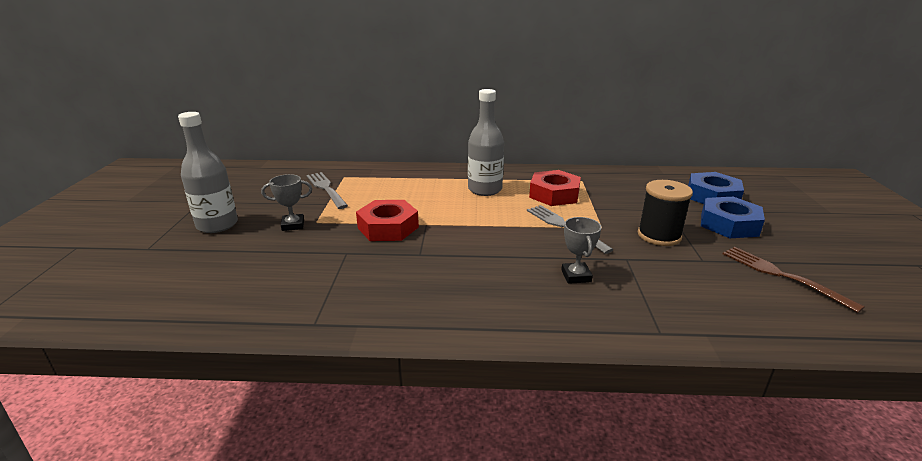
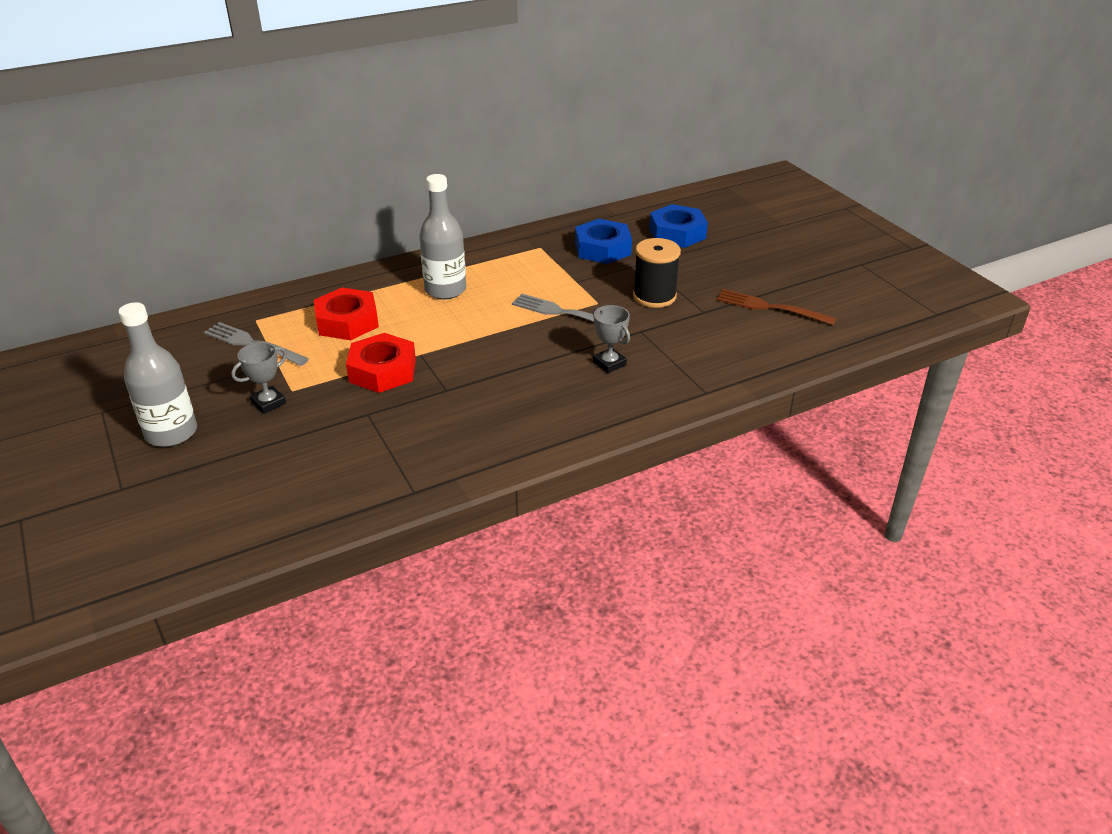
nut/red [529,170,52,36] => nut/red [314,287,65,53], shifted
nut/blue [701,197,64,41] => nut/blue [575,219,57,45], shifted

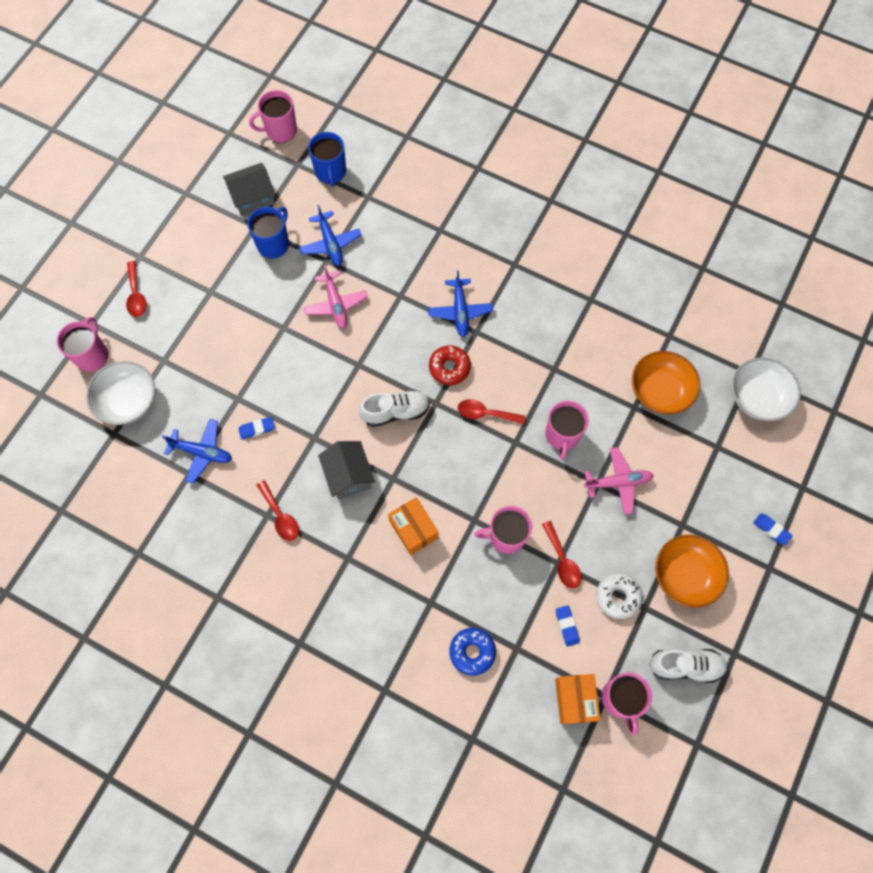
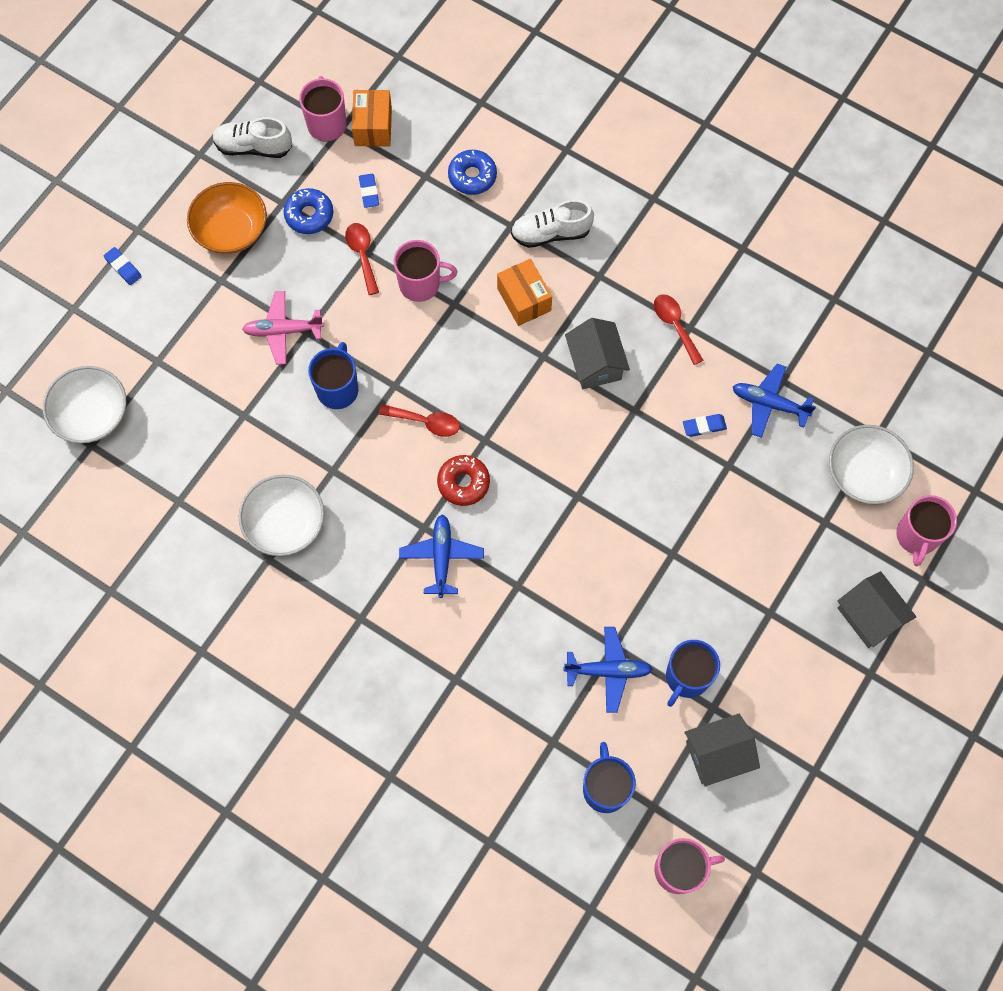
nothing => bowl/white [239,475,85,81]
donut/white [596,573,47,46] => donut/blue [284,188,49,46]
mug/pink [545,401,44,59] => mug/blue [308,342,50,67]
shoe/white [359,390,71,37] => shoe/white [511,200,83,48], shifted
plane/blue [299,205,62,61] => plane/blue [564,627,88,86], 105 degrees clockwise
spoon/red [126,261,21,56] => house/grey [838,571,78,77]
plane/pink [303,265,65,63] => nothing
bowl/orange [632,351,68,64] => nothing

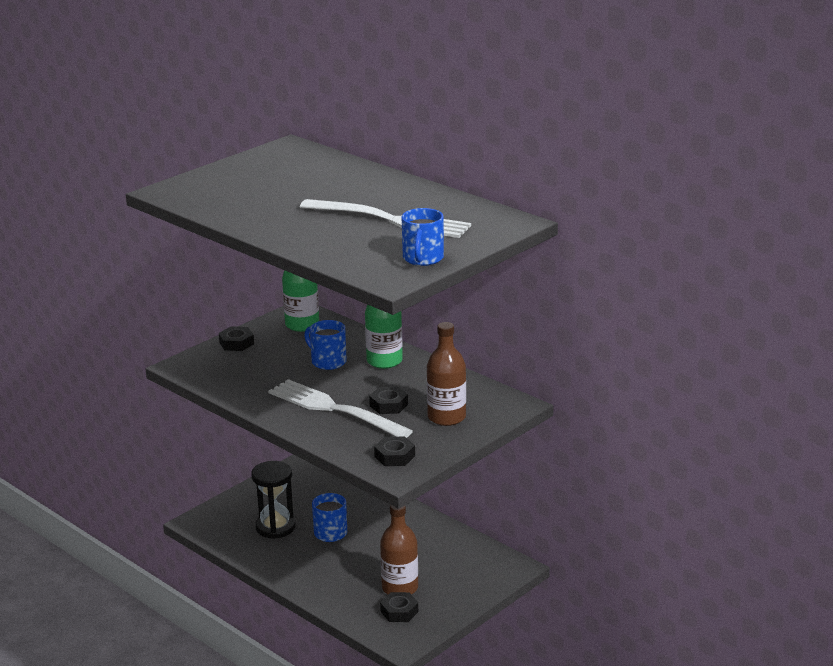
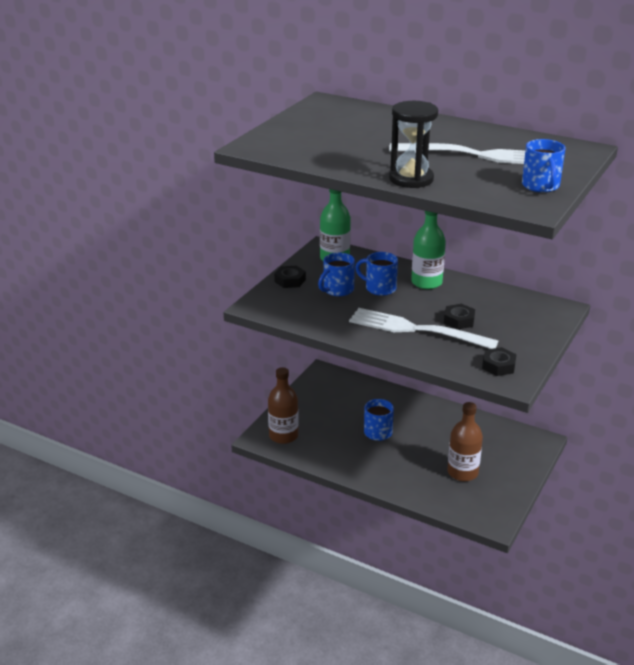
bottle/brown [427,322,39,104] => bottle/brown [268,367,31,77], shifted
nothing => mug/blue [318,253,37,43]
hourglass/black [251,461,45,78] => hourglass/black [389,101,49,87], shifted
nut/black [380,592,38,30] => nothing

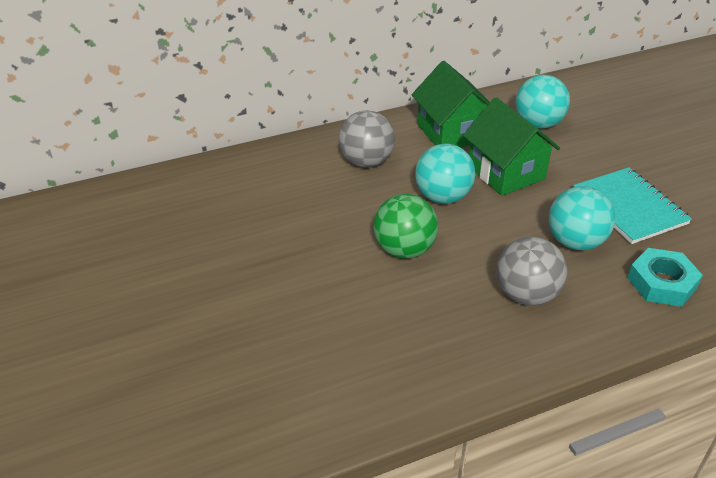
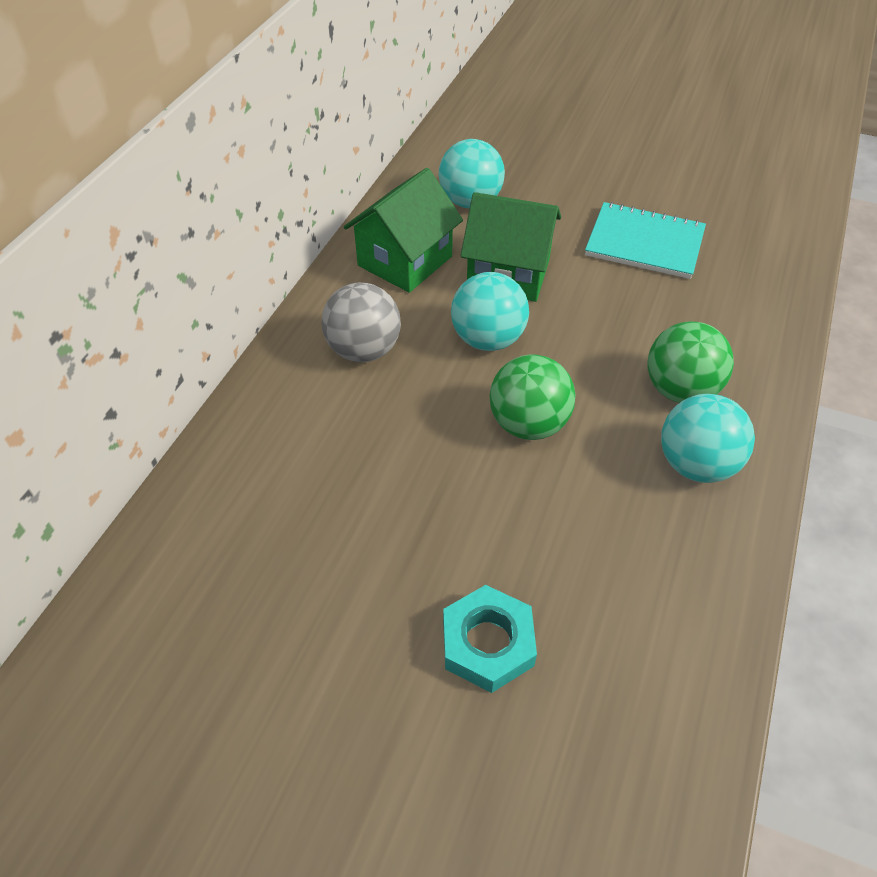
house/green [412,61,78,87] => house/green [344,168,119,125], 75 degrees counterclockwise
nut/turquoise [628,248,75,59] => nut/turquoise [443,585,94,108], shifted
ball/grey [497,236,70,70] => ball/green [648,321,86,82]
ball/turquoise [549,186,66,64] => ball/turquoise [661,394,94,89], shifted

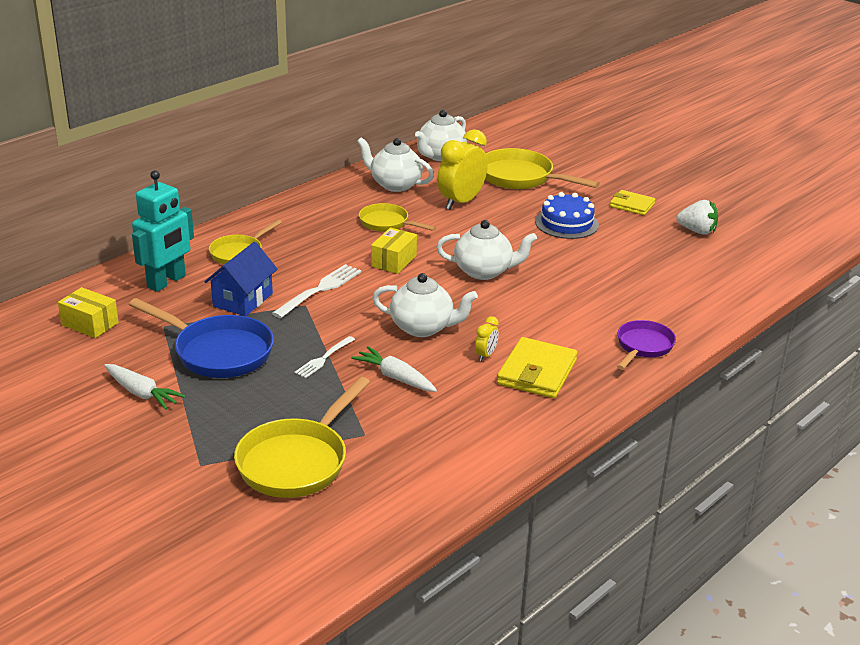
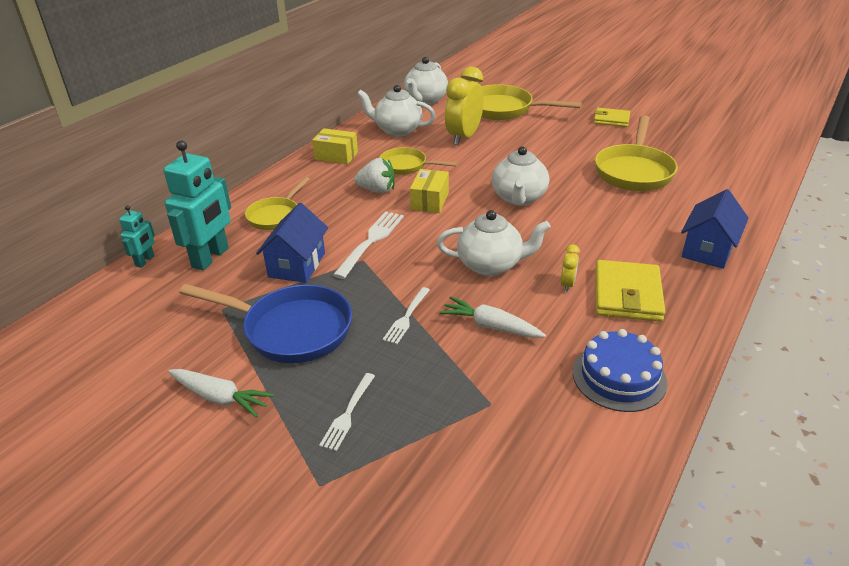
nothing => robot/turquoise [119,205,36,63]
box/yellow [58,287,61,51] => box/yellow [312,128,46,36], shifted
nothing => fork/white [319,373,56,78]
strawberry/white [677,200,41,35] => strawberry/white [354,158,41,35], shifted
teapot/white [436,220,101,60] => teapot/white [492,146,57,60], 105 degrees clockwise
cake/blue [535,192,64,47] => cake/blue [573,329,94,83], shifted
pan/yellow [234,377,136,121] => pan/yellow [595,115,83,76], shifted
pan/purple [617,320,59,50] => house/blue [681,189,68,80]

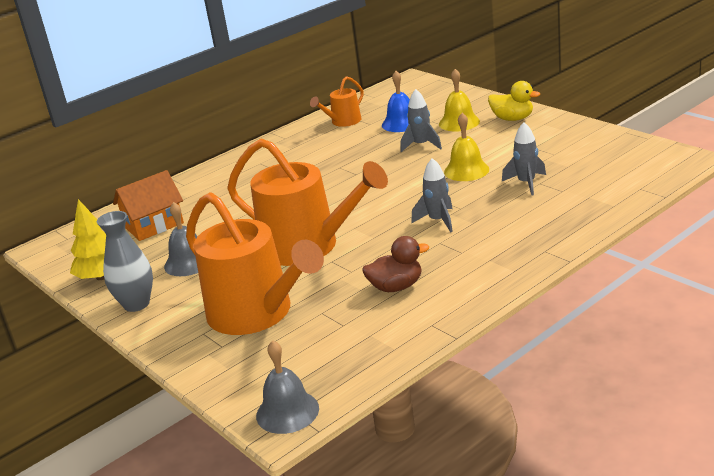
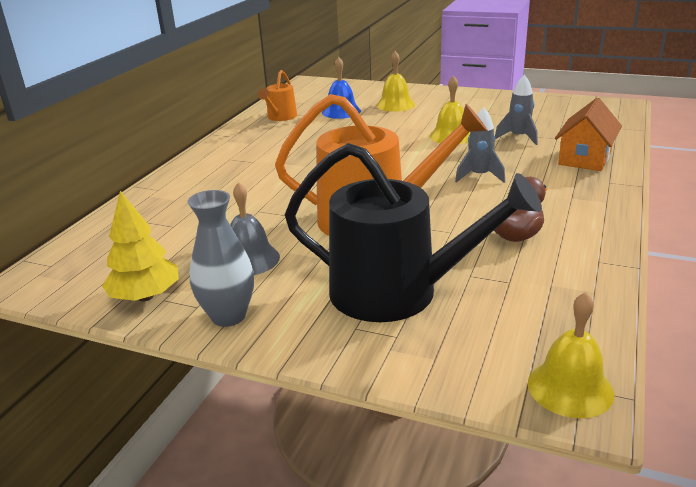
watering can/orange [186,192,138,143] => watering can/black [285,143,257,179]
bell/grey [256,340,63,94] => bell/yellow [528,292,86,126]
house/orange [113,170,71,71] => house/orange [555,98,67,73], shifted
rocket/grey [400,89,42,63] => nothing
duck/yellow [488,81,52,40] => nothing

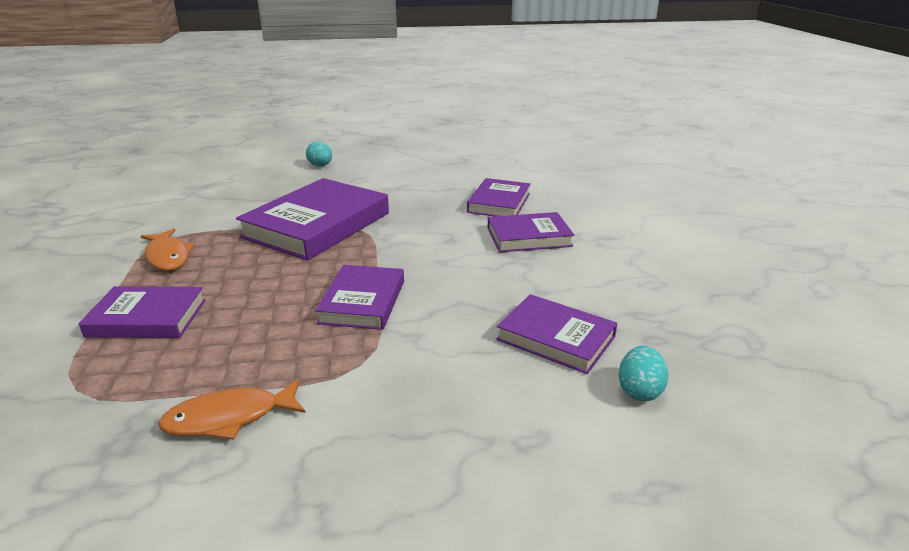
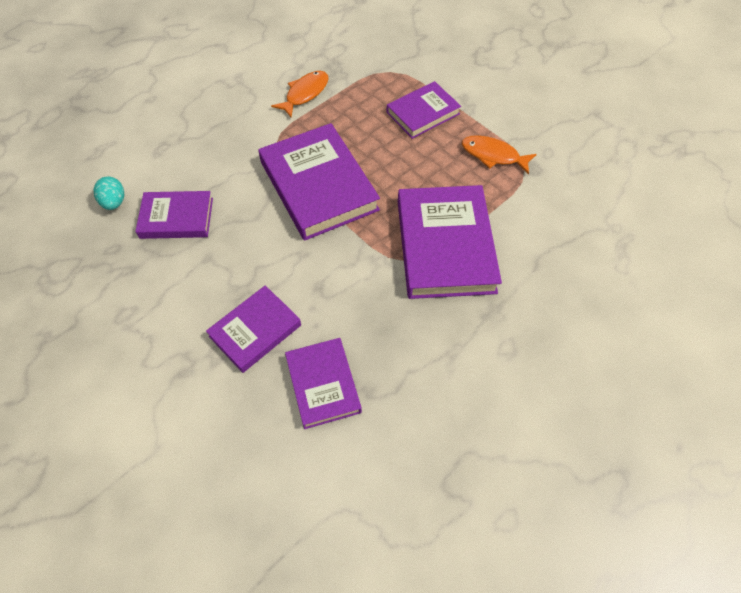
book/purple [315,265,89,65] => book/purple [258,123,122,118], x1.70
egg/turquoise [306,142,26,24] => nothing

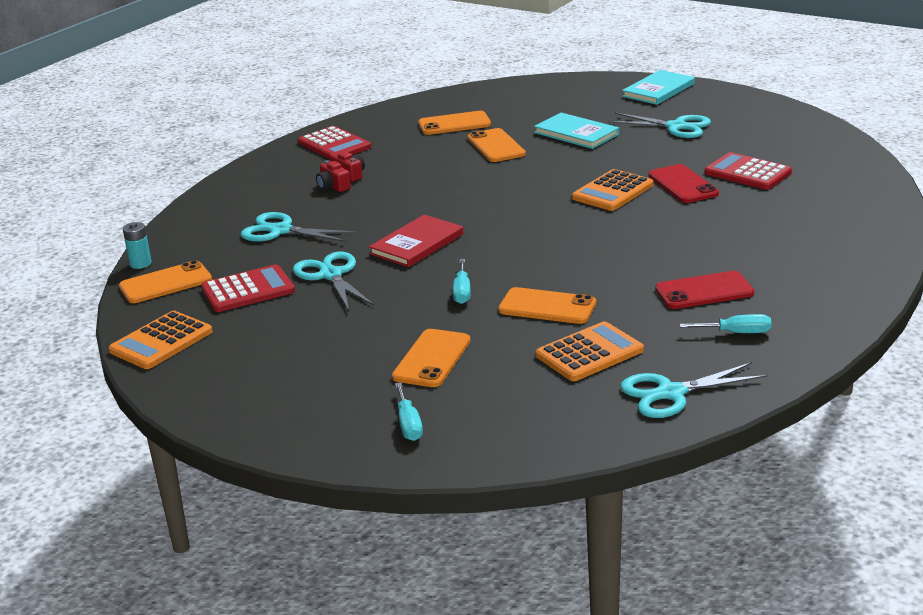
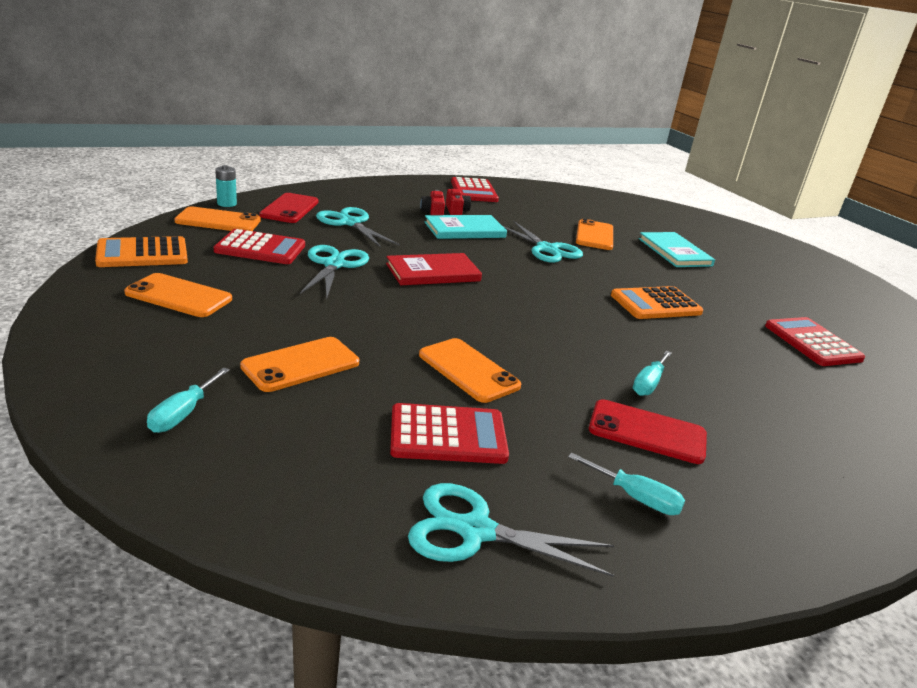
phone/orange [418,111,73,24] => phone/orange [124,273,108,44], shifted
phone/red [649,164,70,39] => phone/red [259,193,60,30], shifted
calculator/orange [536,321,108,60] => calculator/red [390,403,119,61]
book/turquoise [622,70,73,35] => book/turquoise [424,215,83,24], shifted
scissors/turquoise [608,113,103,25] => scissors/turquoise [503,221,80,42], shifted
screwdriver/turquoise [453,259,18,45] => screwdriver/turquoise [633,351,39,45], shifted

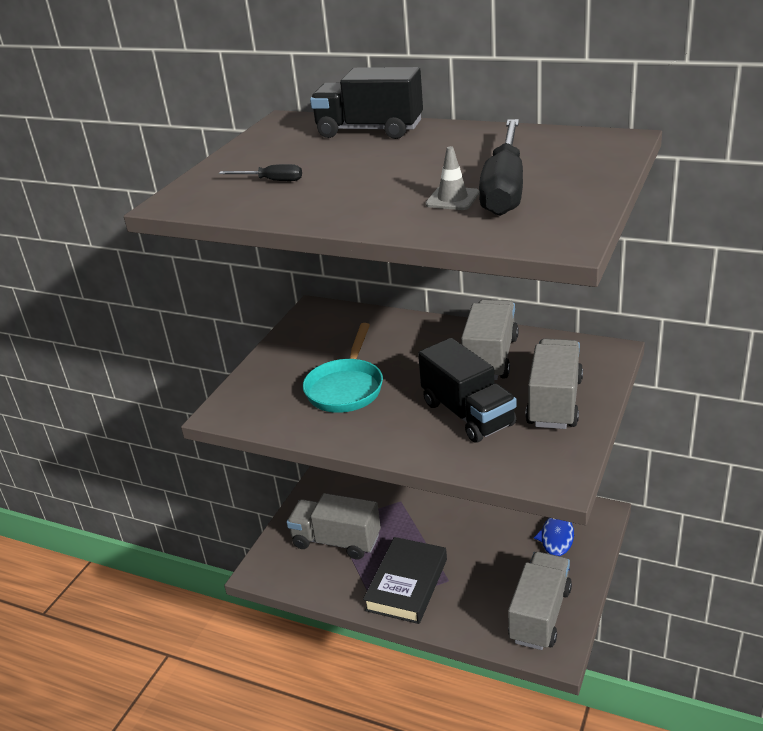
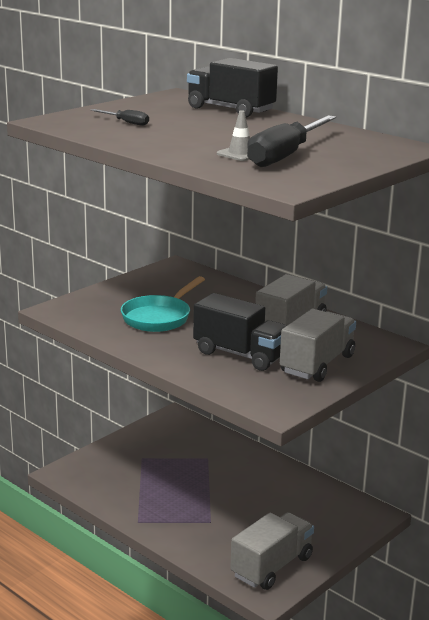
truck/black [418,338,99,105] => truck/black [193,293,94,78], 45 degrees counterclockwise
truck/grey [286,493,95,67] => nothing
book/black [363,537,84,87] => nothing
fish/blue [534,518,40,52] => nothing

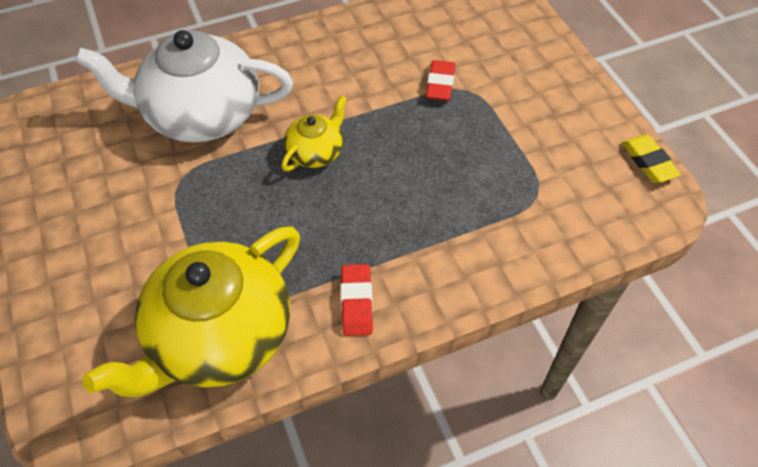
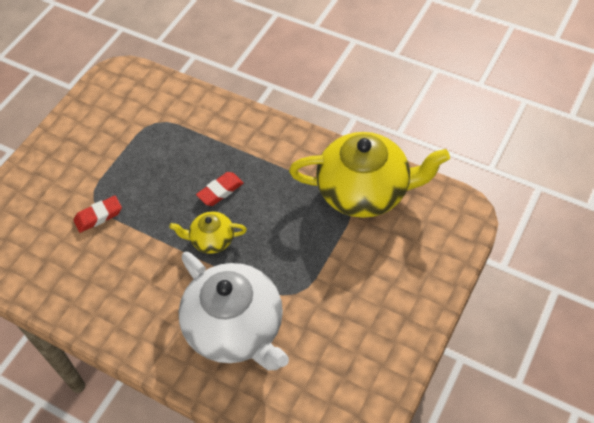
eraser/red [341,264,32,72] => eraser/red [196,172,48,34], shifted
eraser/yellow [622,135,59,48] => nothing

